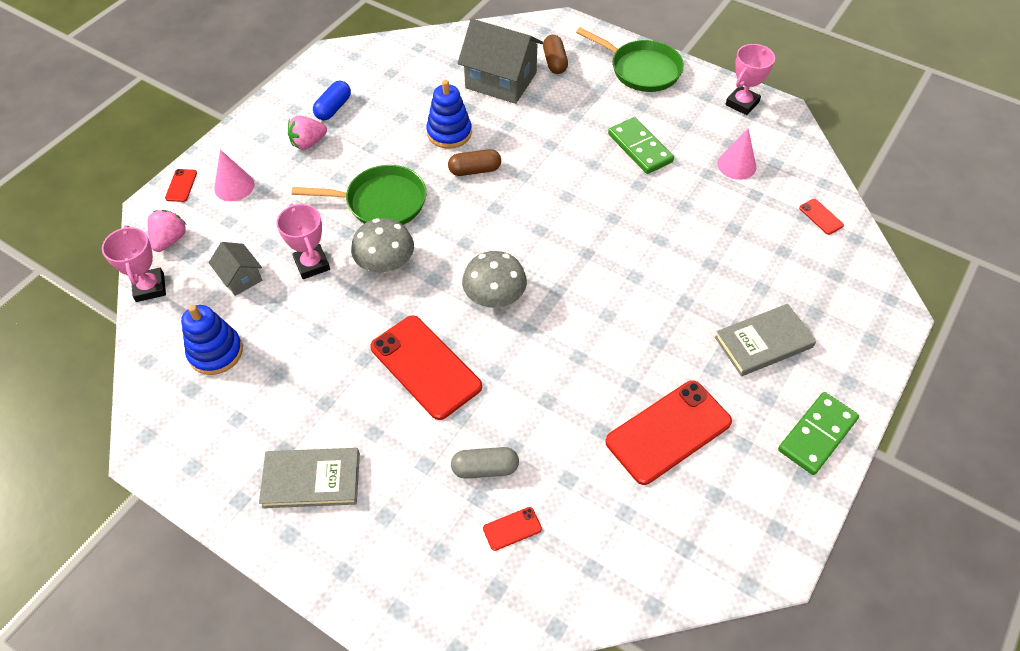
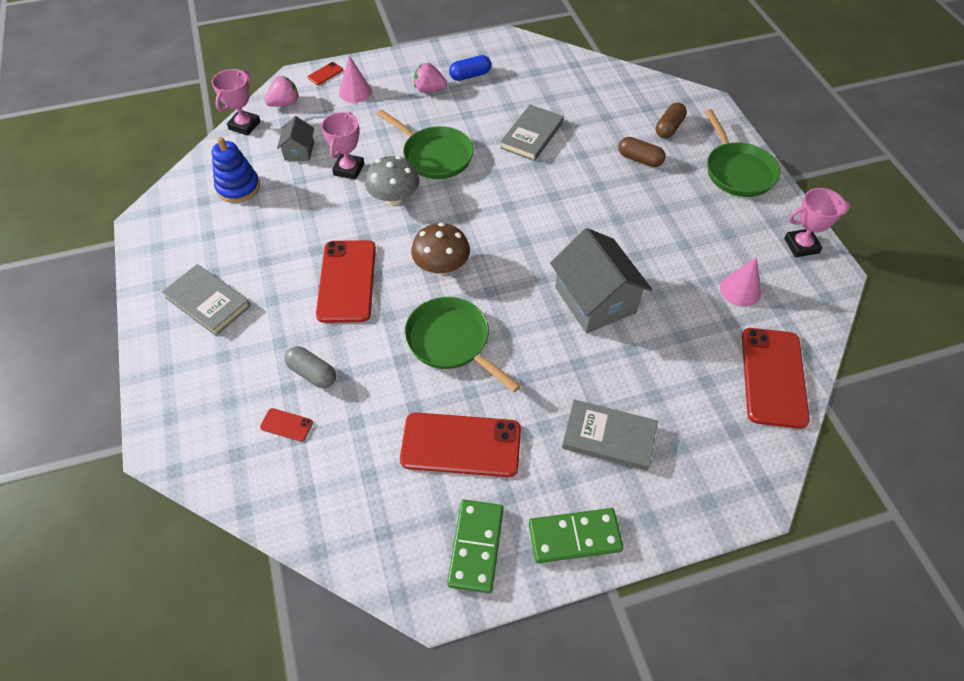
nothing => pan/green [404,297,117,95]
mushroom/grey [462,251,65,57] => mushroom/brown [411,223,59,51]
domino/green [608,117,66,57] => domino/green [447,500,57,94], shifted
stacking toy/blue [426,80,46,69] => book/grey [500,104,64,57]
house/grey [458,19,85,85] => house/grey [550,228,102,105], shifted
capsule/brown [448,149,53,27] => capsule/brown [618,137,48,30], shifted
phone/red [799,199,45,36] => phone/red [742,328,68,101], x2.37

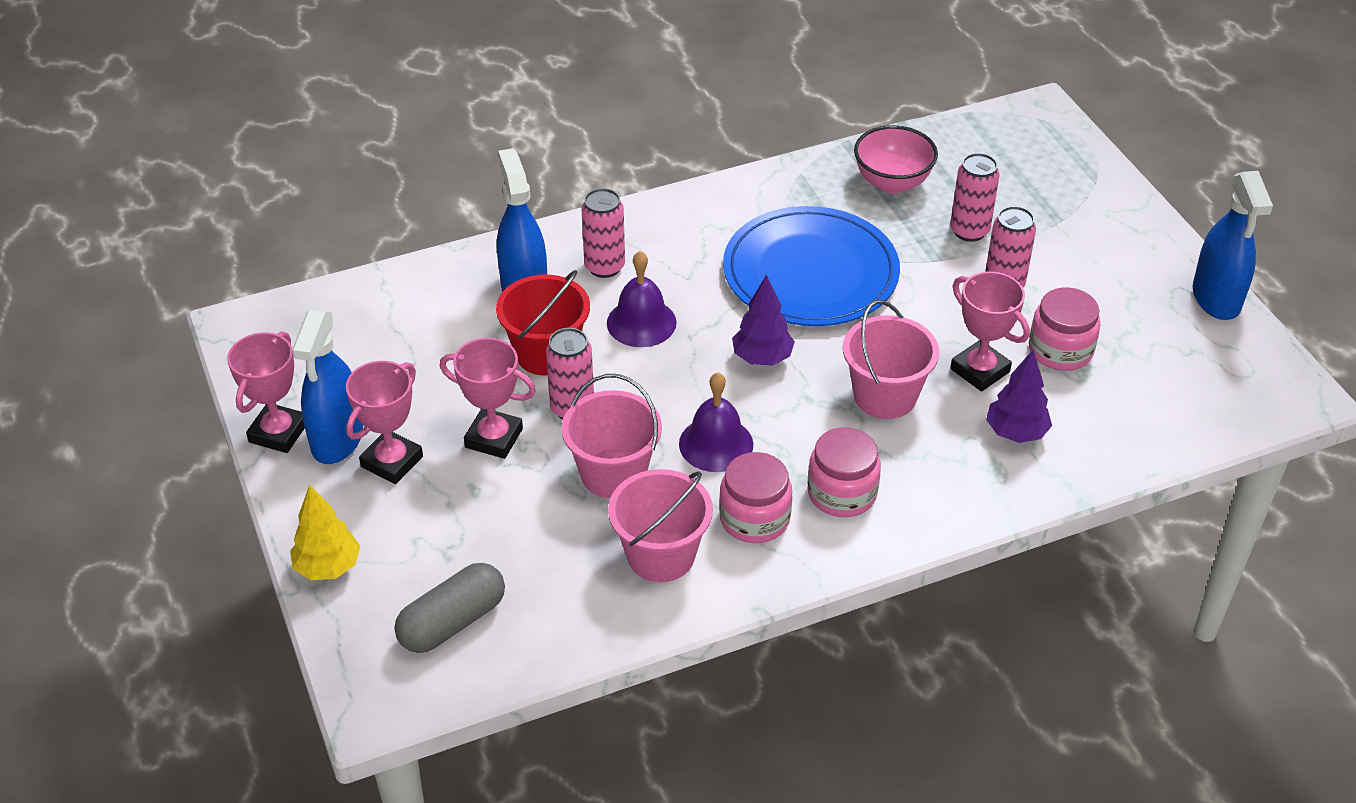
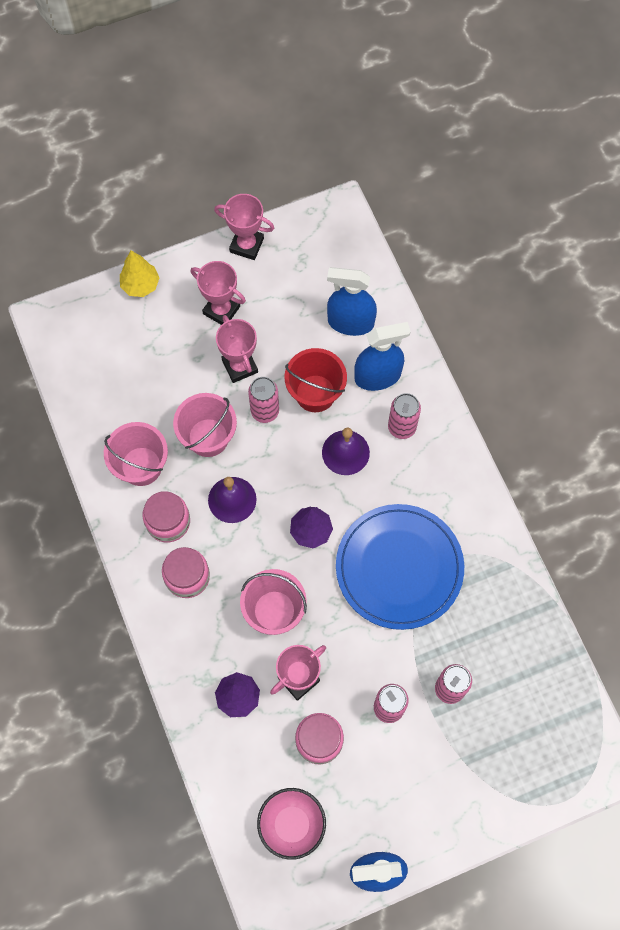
trophy/pink [440,338,96,121] => trophy/pink [216,315,42,68], 45 degrees counterclockwise
bowl/pink [854,125,84,68] => bowl/pink [257,788,69,72], shifted
spray bottle/blue [292,310,71,154] => spray bottle/blue [327,267,50,69], shifted
capsule/grey [395,563,110,90] => nothing

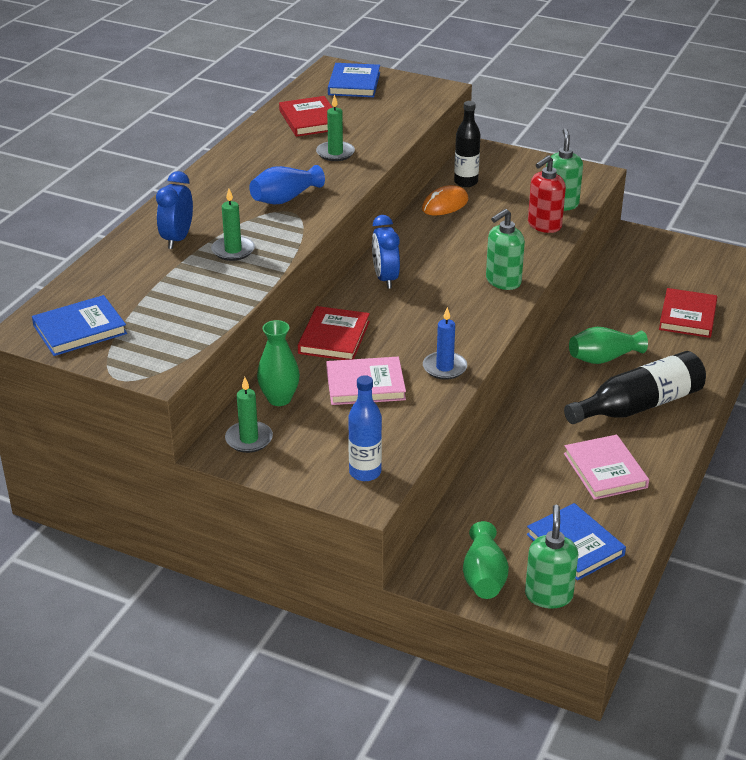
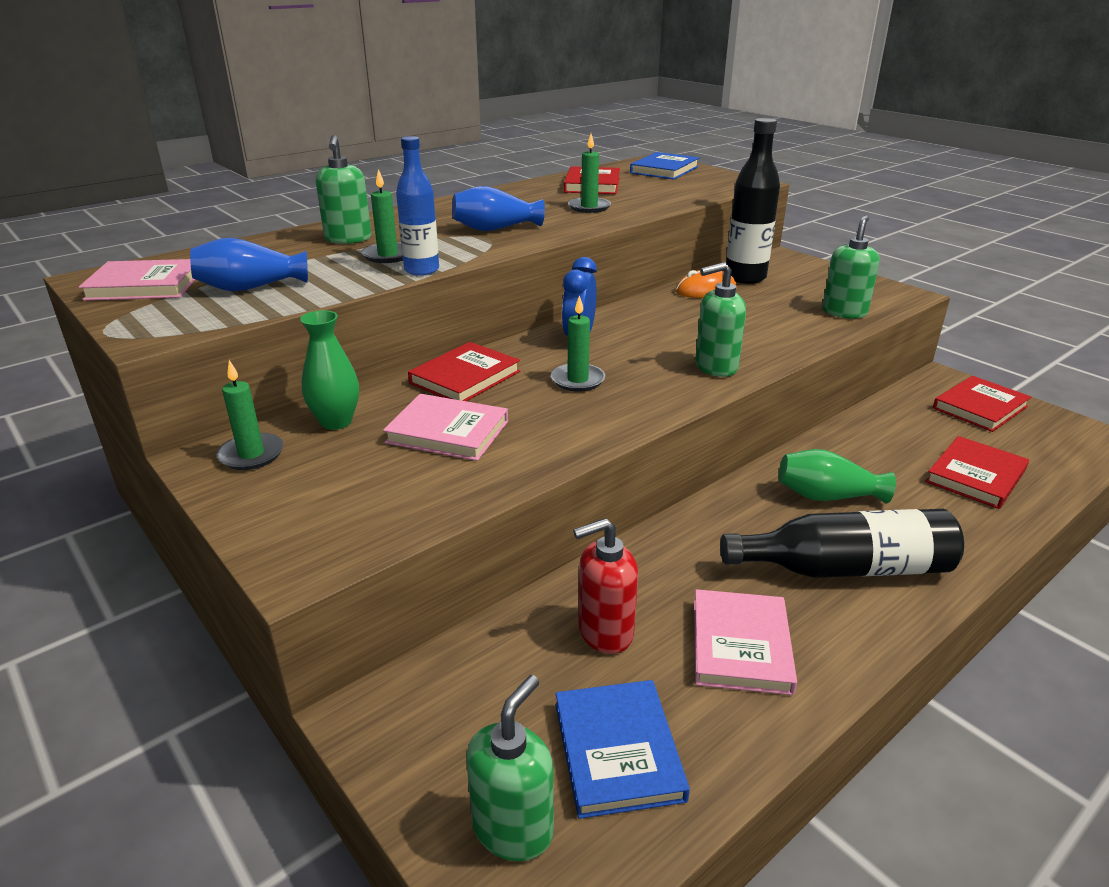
book/blue [32,295,95,61] => book/pink [79,259,116,42]
nothing => vase/blue [190,238,118,53]
clock/blue [156,171,37,78] => soap dispenser/green [316,135,56,109]
bottle/blue [348,375,34,106] => bottle/blue [396,136,43,140], shifted
nothing => candle/green [551,295,54,97]
soap dispenser/red [528,155,38,78] => soap dispenser/red [573,518,65,136], shifted
bottle/black [454,101,26,86] => bottle/black [726,118,54,166], x1.51
nothing => book/red [933,376,98,56]
candle/blue [423,307,44,73] => nothing
vase/green [463,521,46,78] => nothing

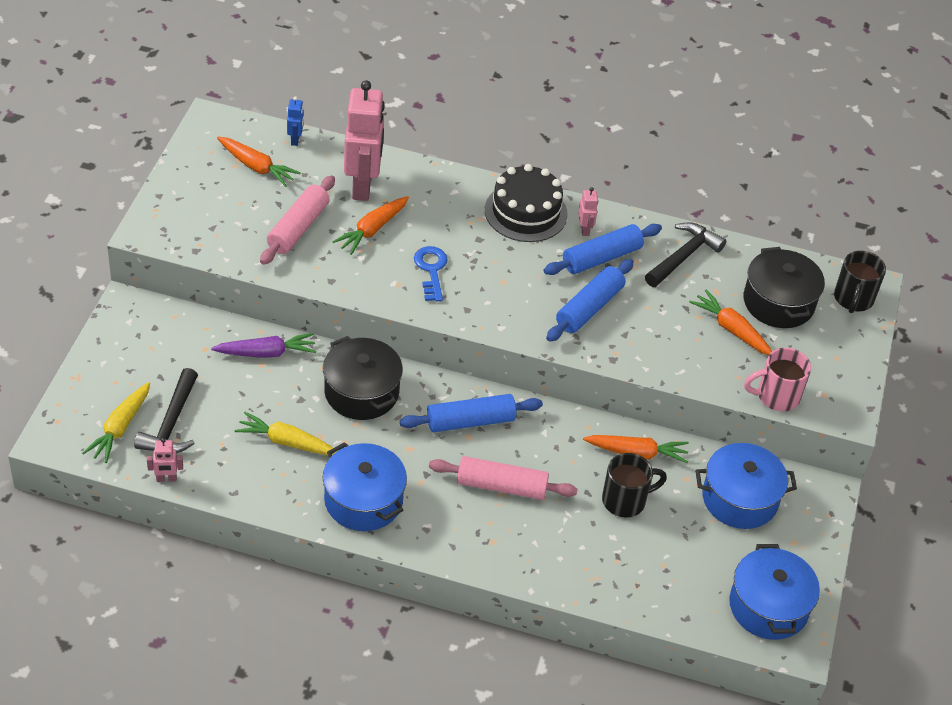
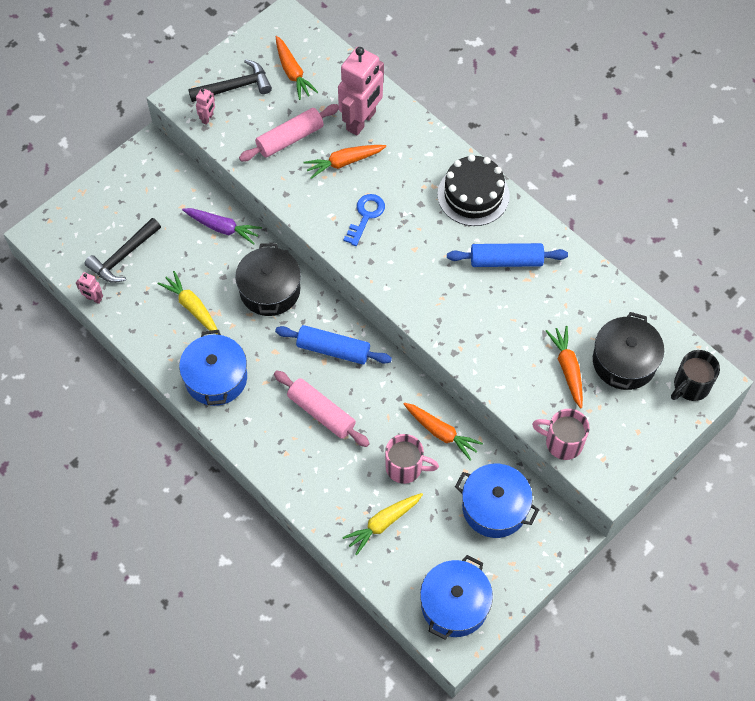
hammer/black [645,222,81,65] => hammer/black [188,59,84,43], shifted
robot/pink [578,187,20,49] => robot/pink [196,88,19,37], shifted
carrot/yellow [82,382,68,81] => carrot/yellow [342,493,81,62], shifted
mug/black [602,453,65,65] => mug/pink [385,434,54,50]
robot/blue [287,96,17,50] => nothing
rolling pin/blue [546,259,88,83] => nothing

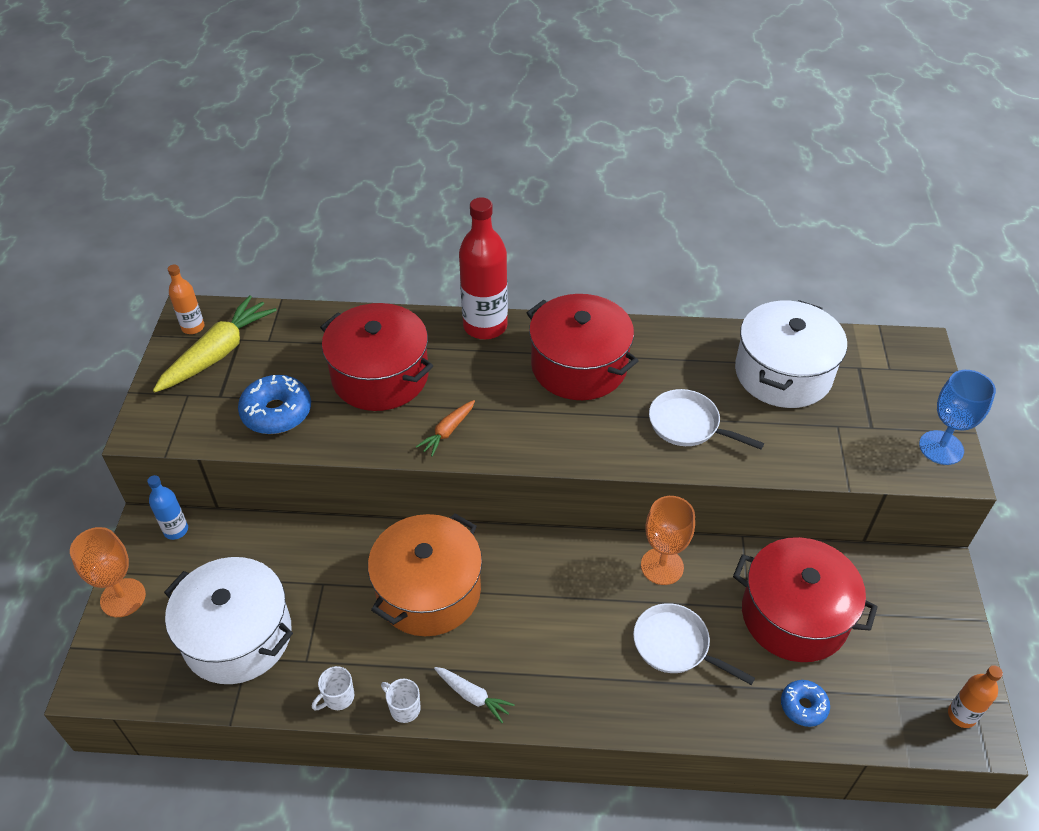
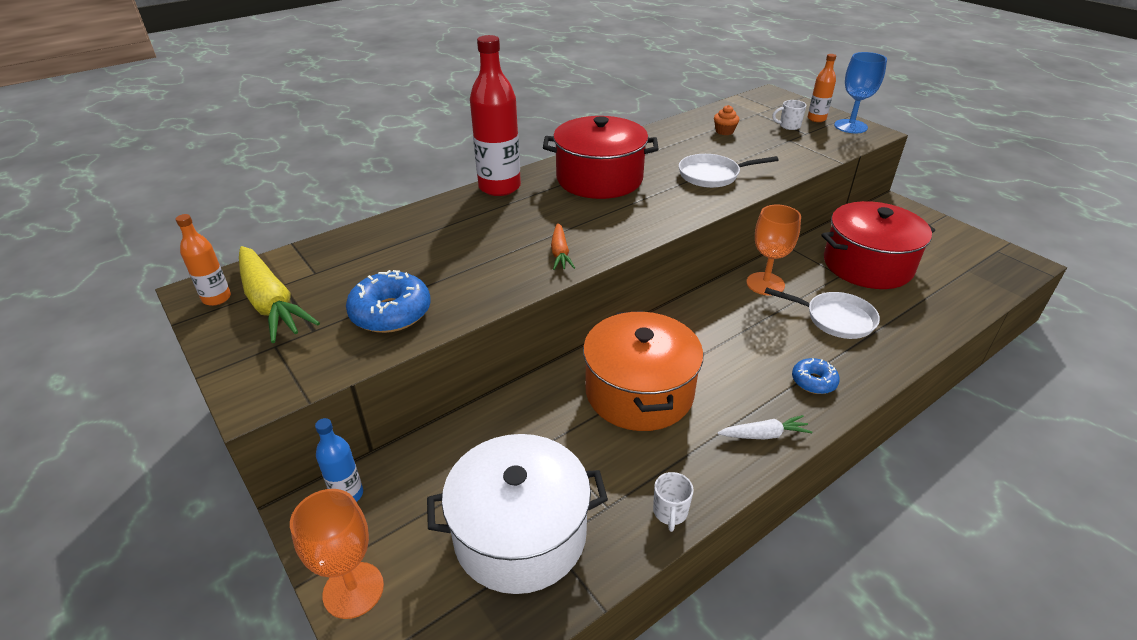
carrot/yellow [153,295,124,97] => carrot/yellow [239,246,81,97], 150 degrees clockwise
pot/white [735,300,112,108] => cupcake/orange [714,105,25,30]
pan/white [633,603,122,82] => pan/white [765,287,115,52], 150 degrees counterclockwise
mug/white [381,679,40,44] => mug/white [772,100,34,30], shifted
donut/blue [781,680,49,47] => donut/blue [792,358,48,36], shifted
bottle/orange [948,665,55,63] => bottle/orange [808,54,28,68], shifted
pot/red [320,303,113,108] => nothing

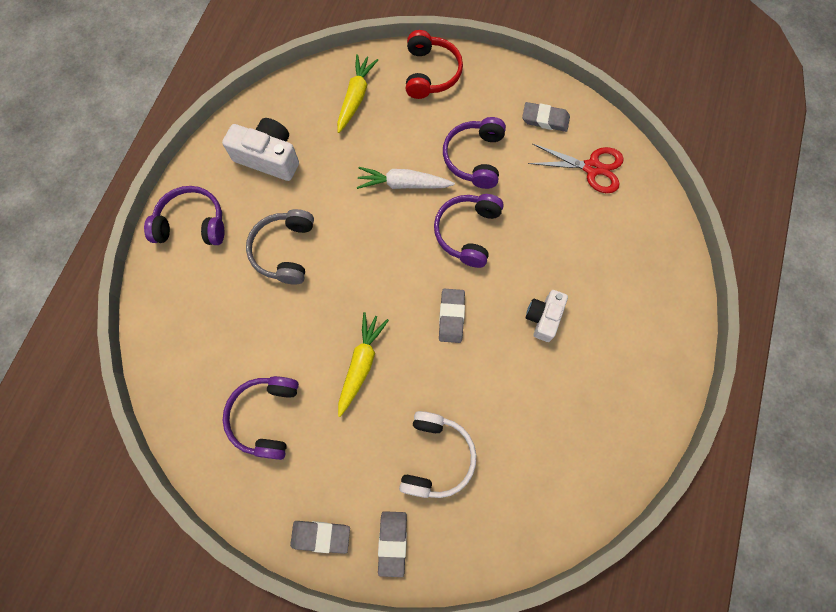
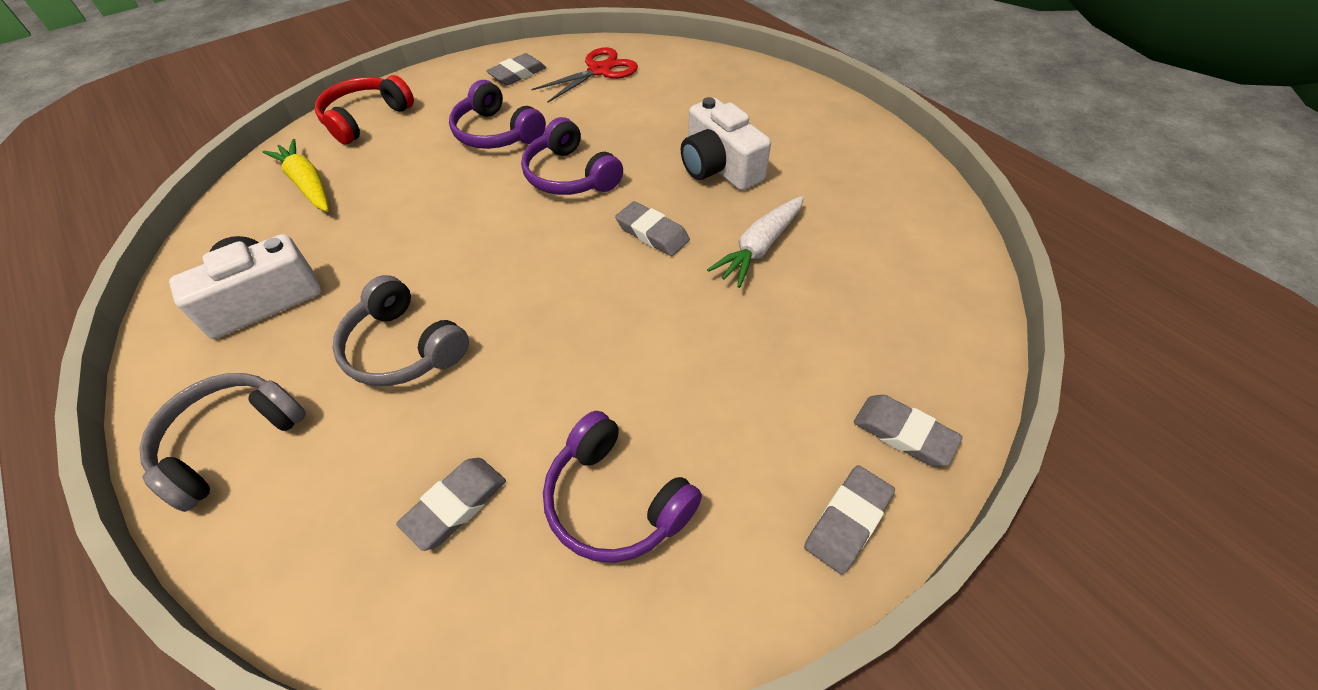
headphones/purple [144,186,80,59] => headphones/grey [140,373,166,139]
headphones/red [406,30,57,69] => headphones/red [315,75,99,70], 90 degrees counterclockwise
nothing => eraser/grey [396,458,110,93]
camera/white [526,290,42,52] => camera/white [681,97,90,93], x1.54
carrot/white [357,167,98,22] => carrot/white [707,196,97,92], shifted
carrot/yellow [338,312,51,105] => nothing
headphones/white [399,411,77,87] => nothing

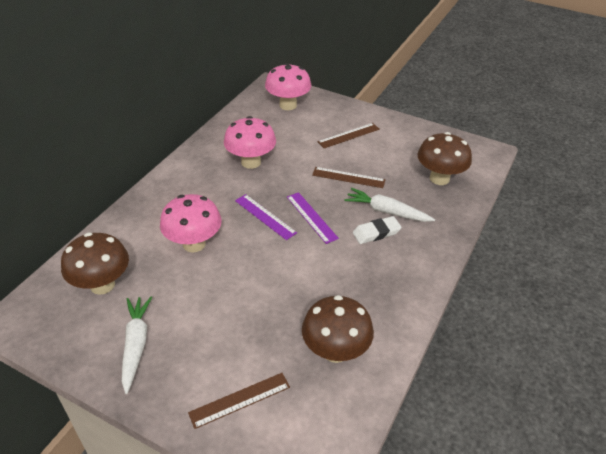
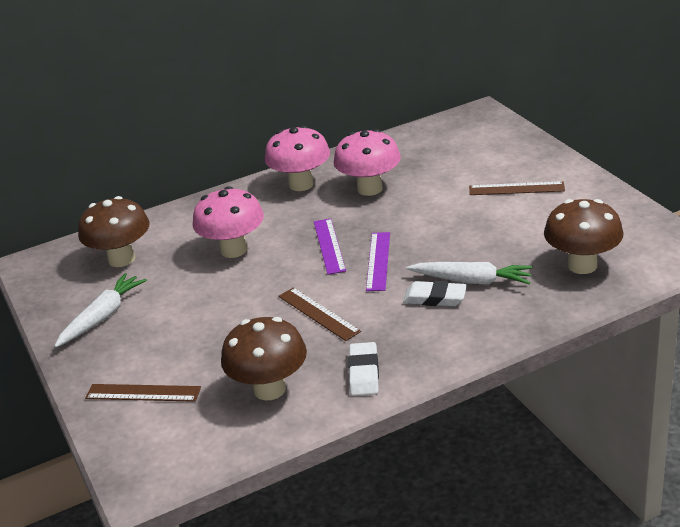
mushroom/pink [265,63,46,47] => mushroom/pink [265,125,65,66], shifted
ruler/brown [312,167,73,21] => ruler/brown [278,287,83,54], shifted
nothing => eraser/white [348,342,31,54]
carrot/white [344,188,91,34] => carrot/white [406,262,127,23], 135 degrees clockwise

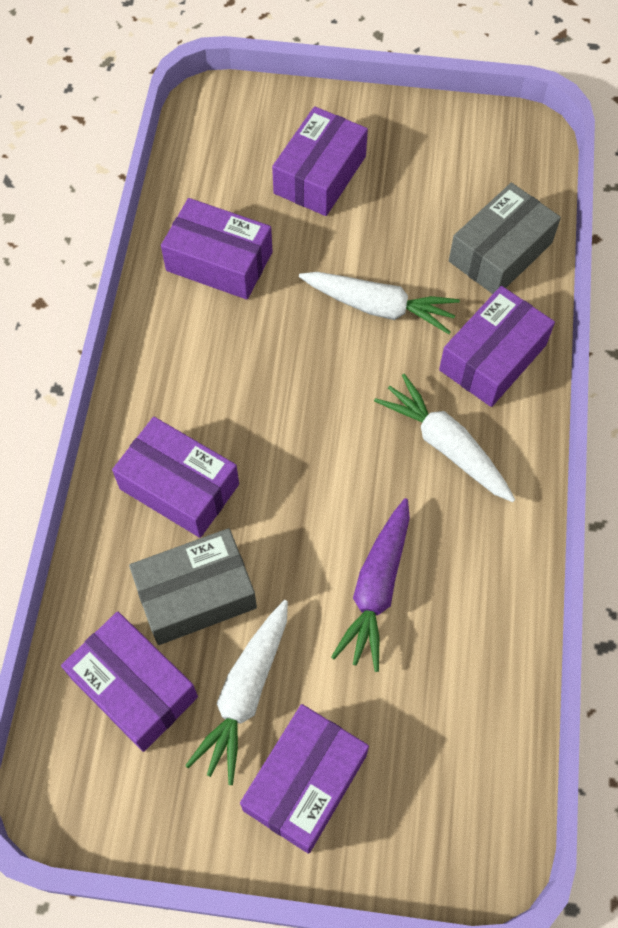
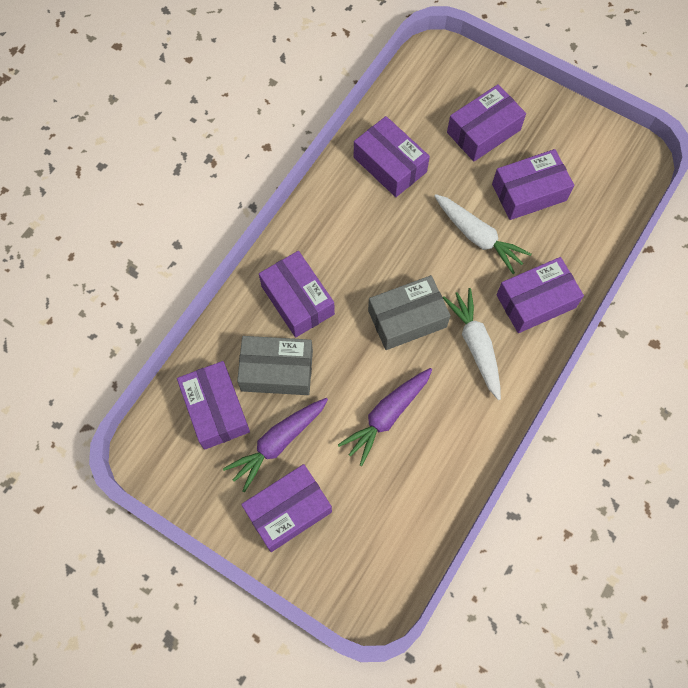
carrot/white [185,600,103,185] => carrot/purple [223,398,105,94]
box/grey [449,183,112,111] => box/grey [368,275,83,75], shifted
nothing => box/purple [492,149,82,71]

